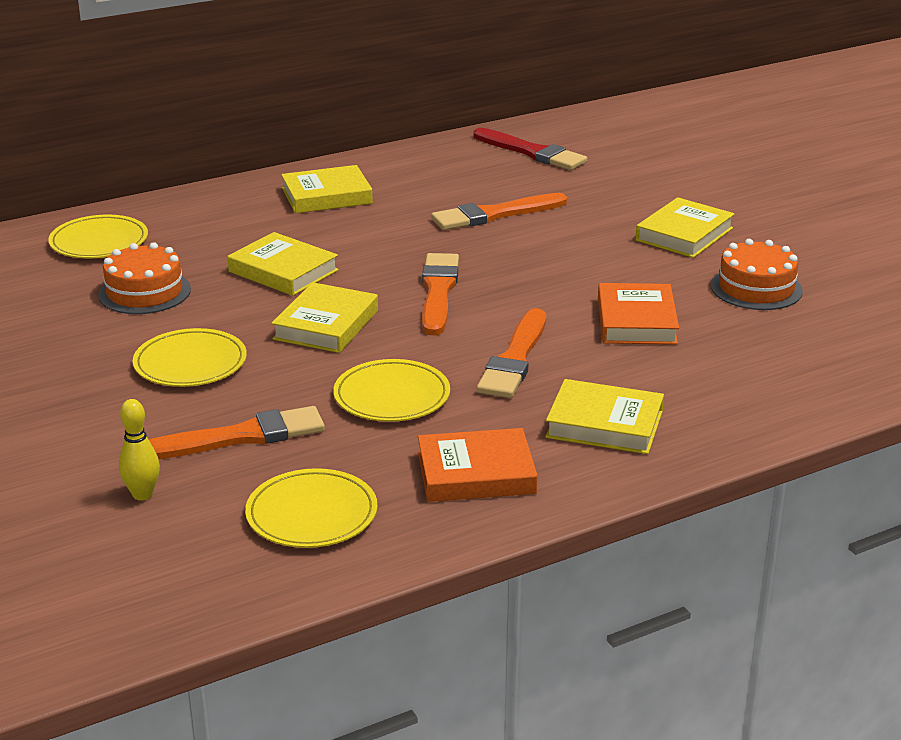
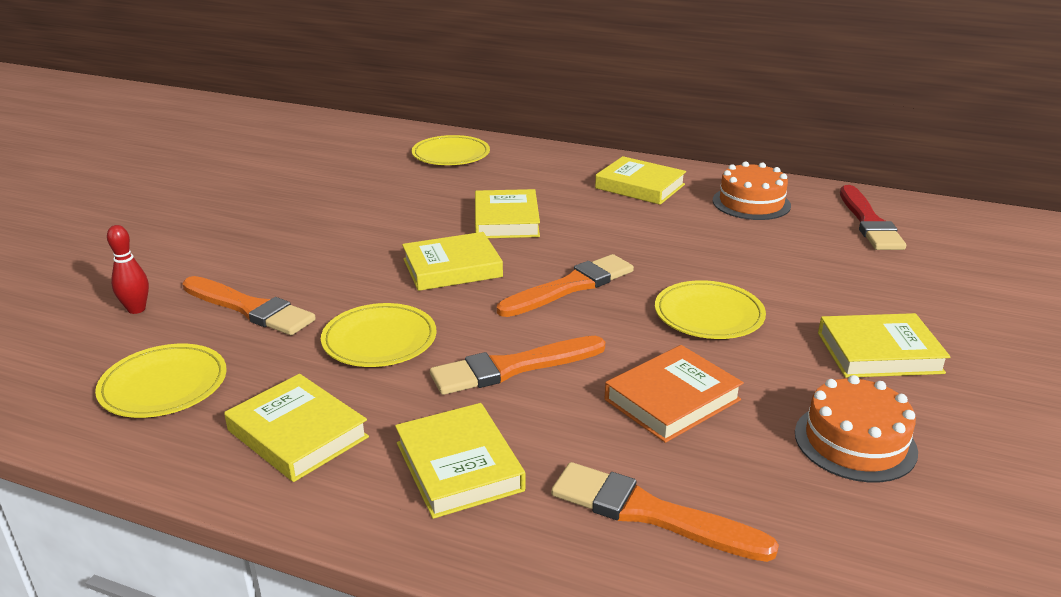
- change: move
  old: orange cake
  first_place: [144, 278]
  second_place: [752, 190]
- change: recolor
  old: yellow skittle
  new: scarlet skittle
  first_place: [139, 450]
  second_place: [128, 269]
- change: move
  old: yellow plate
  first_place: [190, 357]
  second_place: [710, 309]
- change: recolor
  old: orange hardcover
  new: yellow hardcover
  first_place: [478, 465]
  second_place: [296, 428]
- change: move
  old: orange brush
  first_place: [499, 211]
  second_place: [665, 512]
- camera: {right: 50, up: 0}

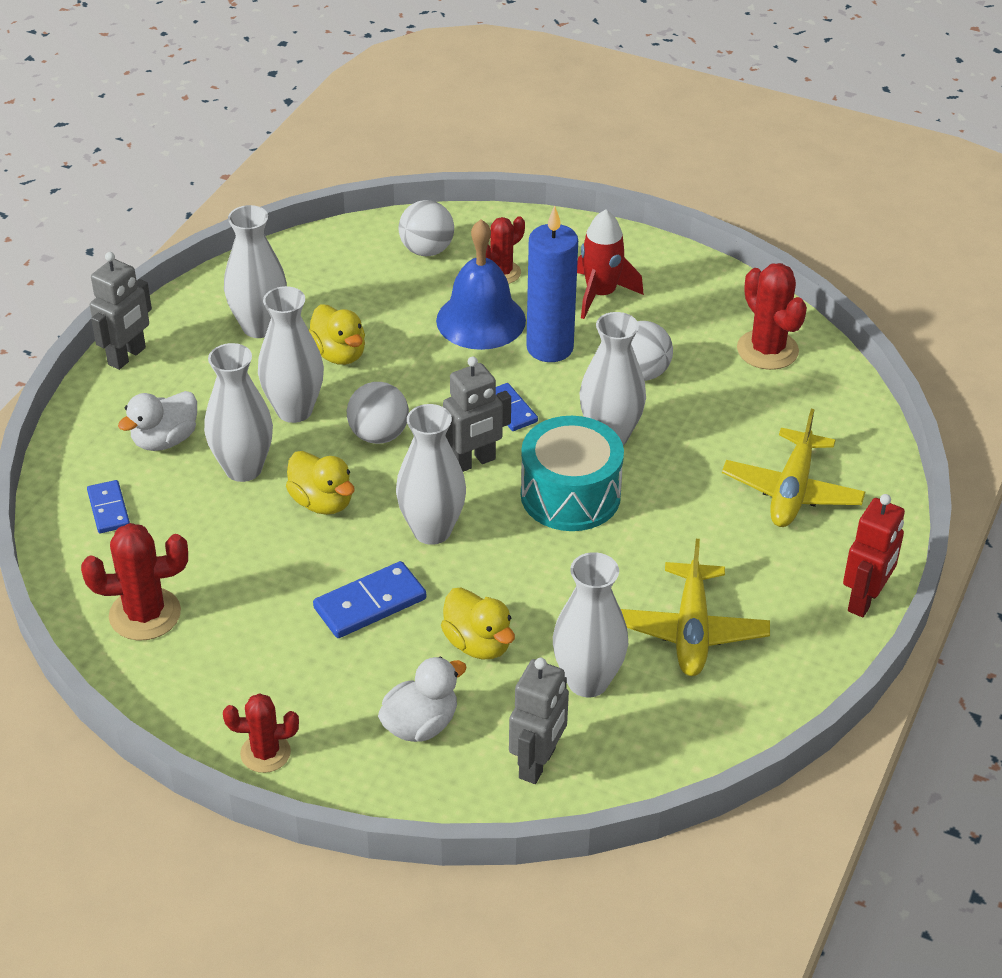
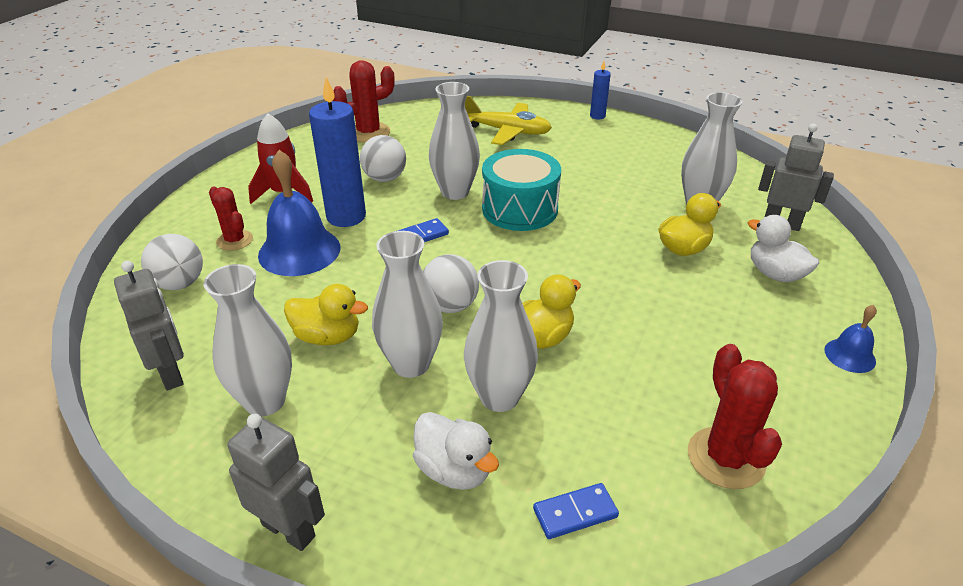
- change: replace
  old: scarlet saguaro cactus
  new: cobalt school bell
  first_place: [261, 733]
  second_place: [850, 339]
- change: rotate
  old: yellow rubber duck
  first_place: [336, 334]
  second_place: [326, 314]
  degrees: 45
- change: delete
  old: cobalt domino tile
  first_place: [369, 599]
- change: delete
  old: snow-white flower vase
  first_place: [431, 474]
- change: move
  old: ash-grey robot
  first_place: [477, 414]
  second_place: [149, 325]
- change: delete
  old: yellow aeroplane
  first_place: [695, 607]
- change: replace
  old: scarlet robot
  new: cobalt candle
  first_place: [874, 555]
  second_place: [600, 90]
- camera: {right: -90, up: -5}

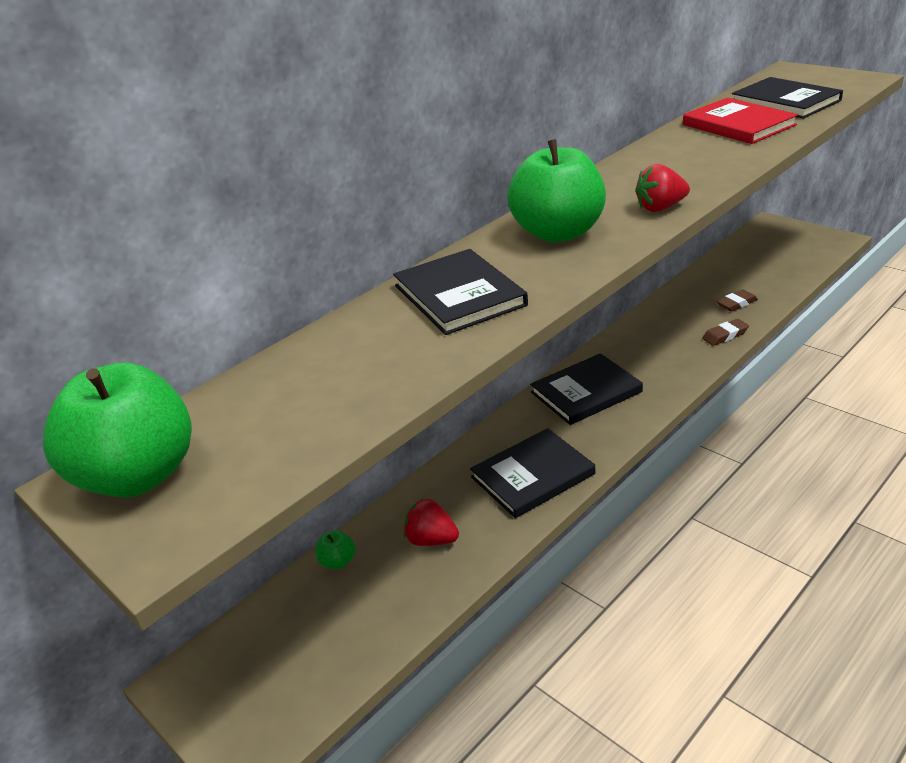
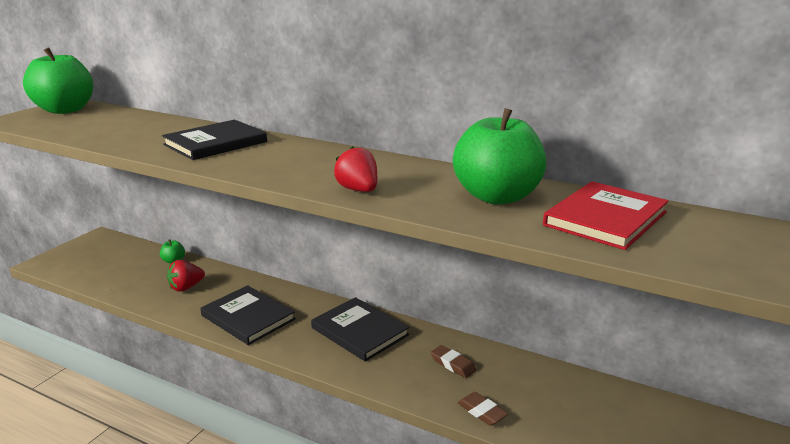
- change: rotate
  old: scarlet toy strawberry
  first_place: [431, 522]
  second_place: [186, 276]
  degrees: -135
- change: move
  old: emerald apple fruit
  first_place: [556, 191]
  second_place: [500, 156]
- change: move
  old: dark brown eraser
  first_place: [737, 301]
  second_place: [453, 361]
- change: delete
  old: black hardcover
  first_place: [787, 98]
- camera: {right: 70, up: -10}

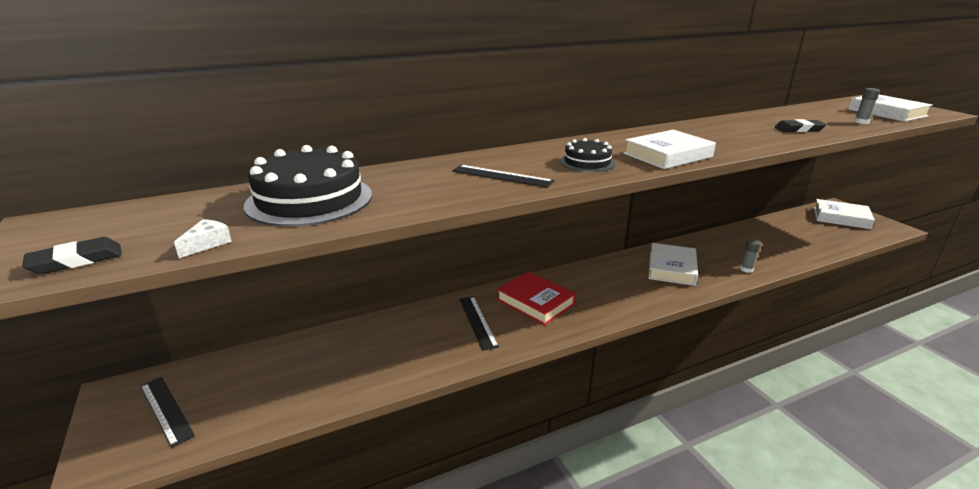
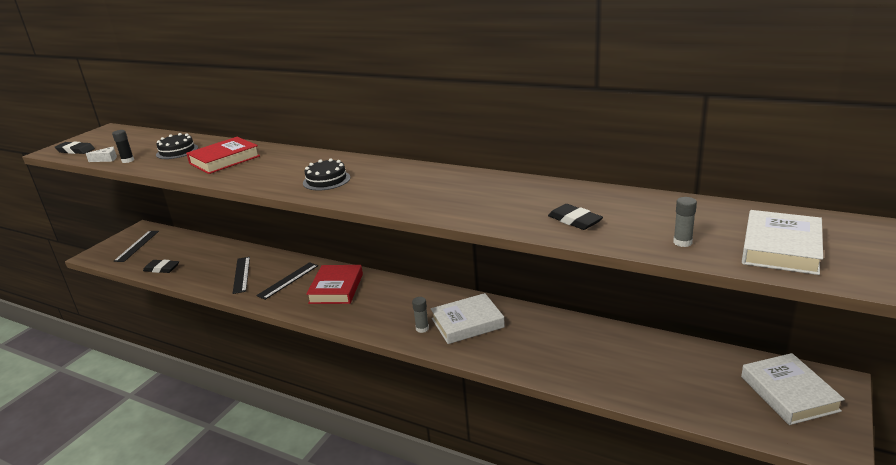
- change: resize
  old: black cake
  first_place: [308, 185]
  second_place: [177, 146]
  factor: 0.53
- change: move
  old: black measuring stick
  first_place: [503, 176]
  second_place: [241, 275]
- change: delete
  old: snow-white hardcover
  first_place: [670, 149]
- change: move
  old: ash-grey stick of glue
  first_place: [750, 256]
  second_place: [420, 315]
- change: insert
  new: black stick of glue
  second_place: [123, 146]
- change: insert
  new: black eraser
  second_place: [161, 266]
- change: insert
  new: scarlet hardcover
  second_place: [223, 155]
- camera: {right: 55, up: 0}

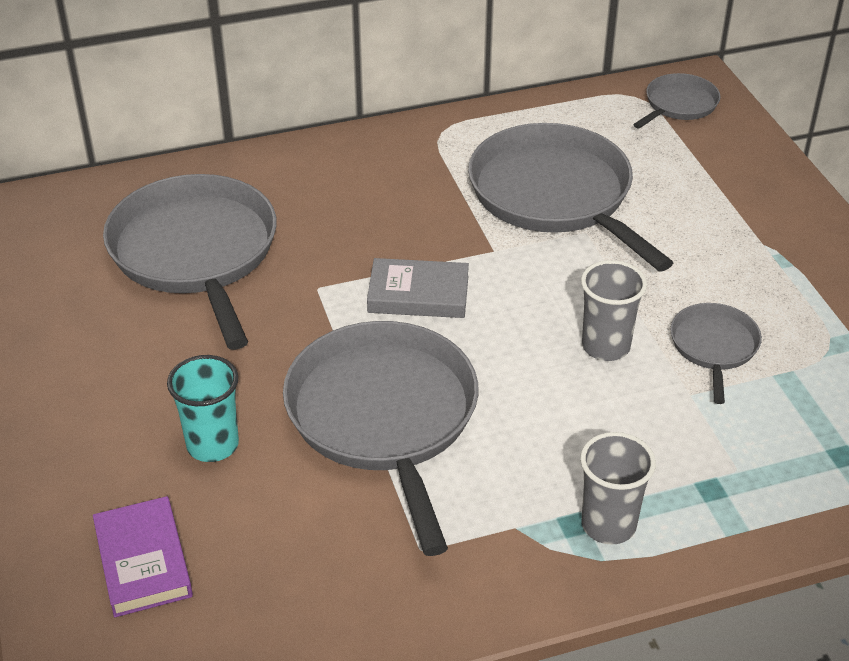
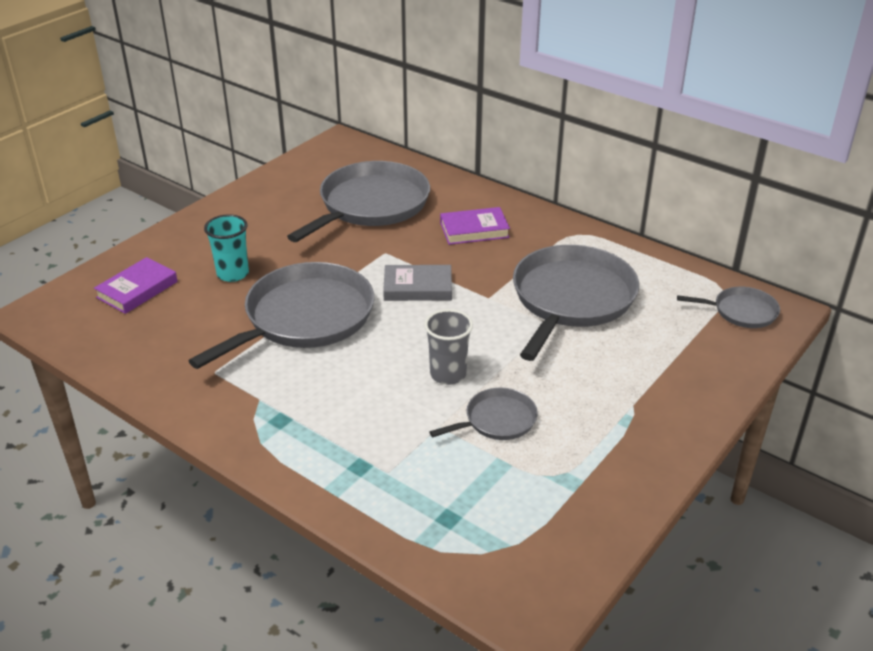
- change: rotate
  old: ash-grey hardcover
  first_place: [418, 288]
  second_place: [417, 283]
  degrees: -60
- change: delete
  old: ash-grey beaker
  first_place: [618, 488]
- change: insert
  new: violet hardcover
  second_place: [475, 226]
- camera: {right: 55, up: -5}

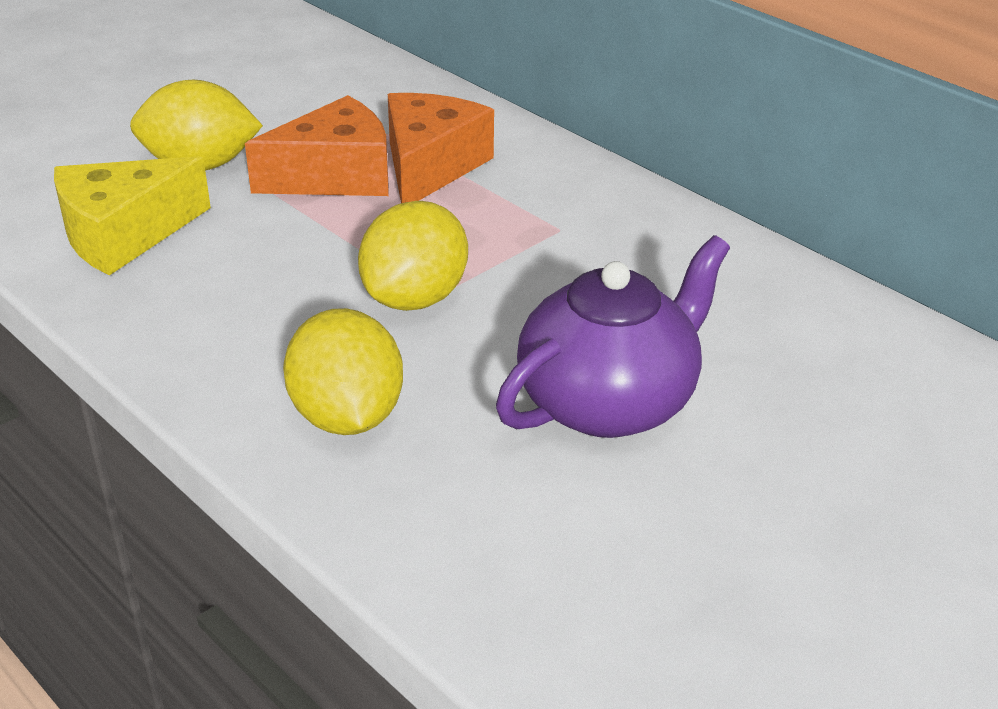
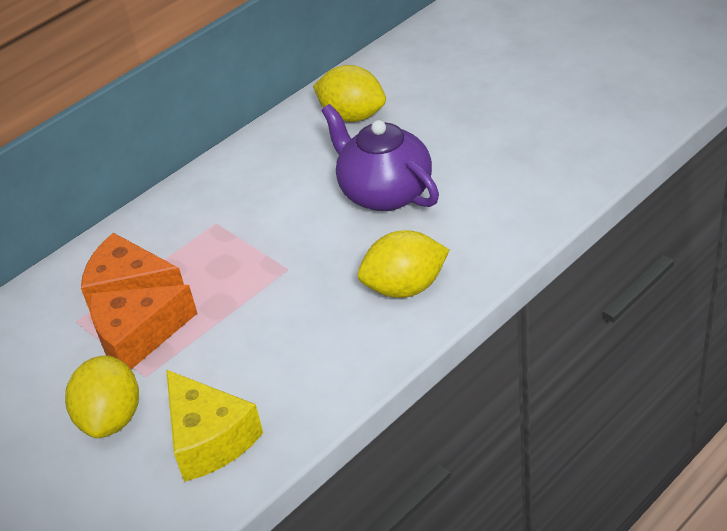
- change: rotate
  old: orange cheese
  first_place: [317, 145]
  second_place: [143, 327]
  degrees: -90
- change: move
  old: yellow lemon
  first_place: [413, 256]
  second_place: [349, 93]
- camera: {right: -85, up: 5}

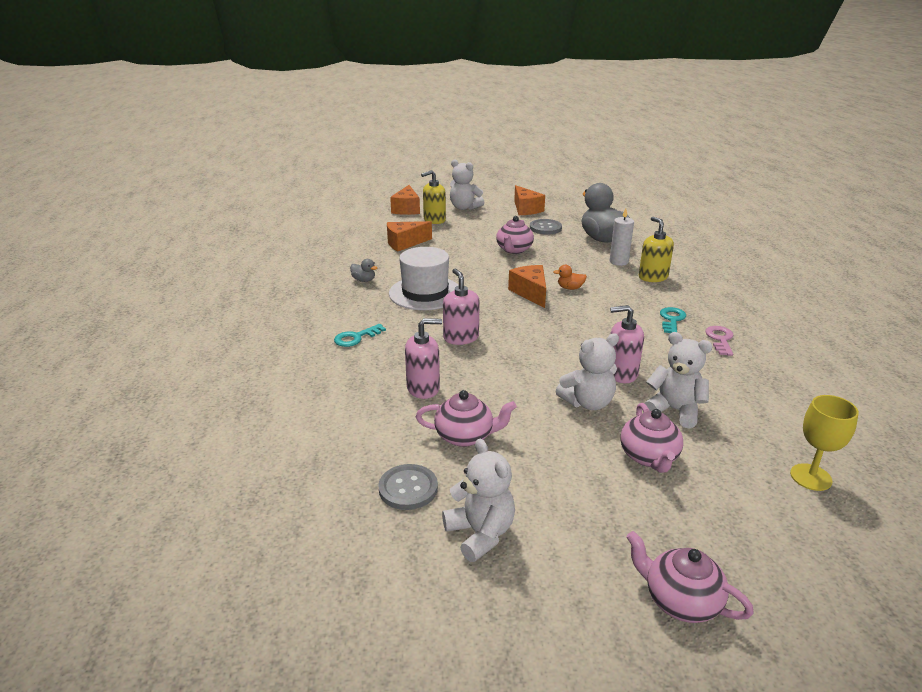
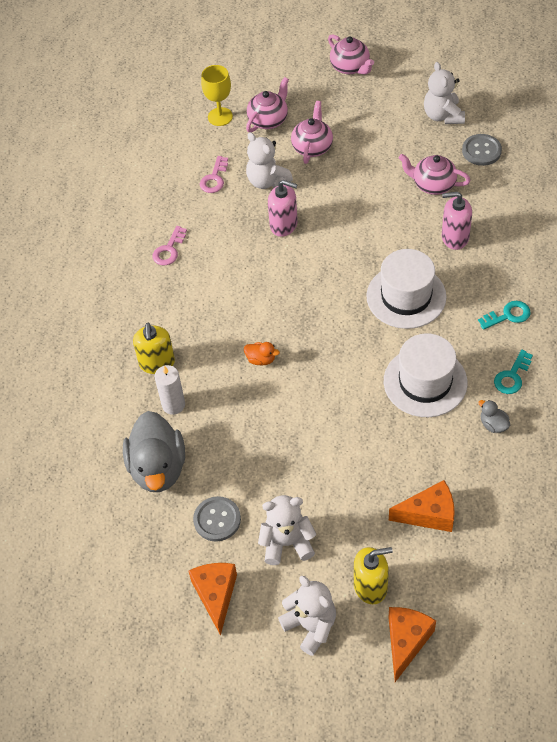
- change: replace
  old: pink soap dispenser
  new: snow-white hat
  first_place: [461, 306]
  second_place: [406, 289]
- change: move
  old: pink teapot
  first_place: [515, 235]
  second_place: [267, 104]
- change: delete
  old: orange cheese
  first_place: [527, 286]
- change: move
  old: snow-white teddy bear
  first_place: [587, 371]
  second_place: [287, 530]
- change: move
  old: teal key
  first_place: [673, 320]
  second_place: [513, 372]
- change: insert
  new: pink key
  second_place: [214, 174]
- camera: {right: -160, up: 25}

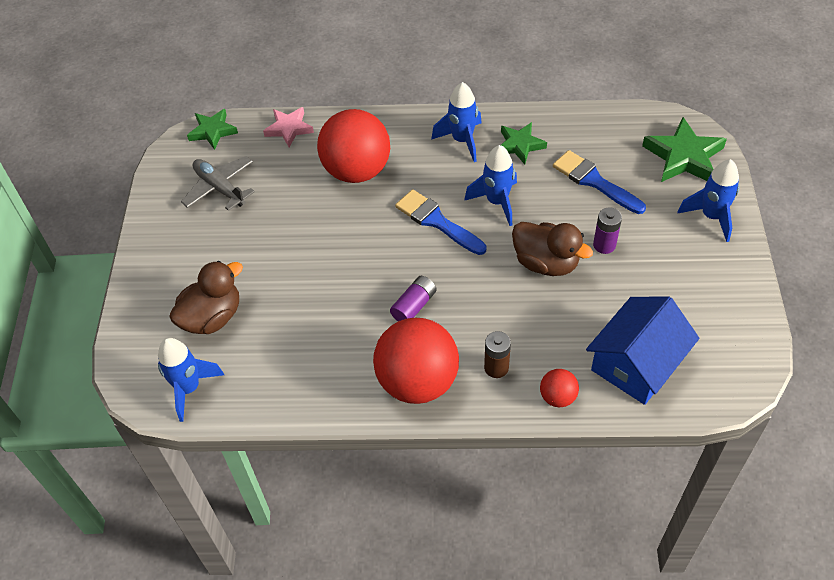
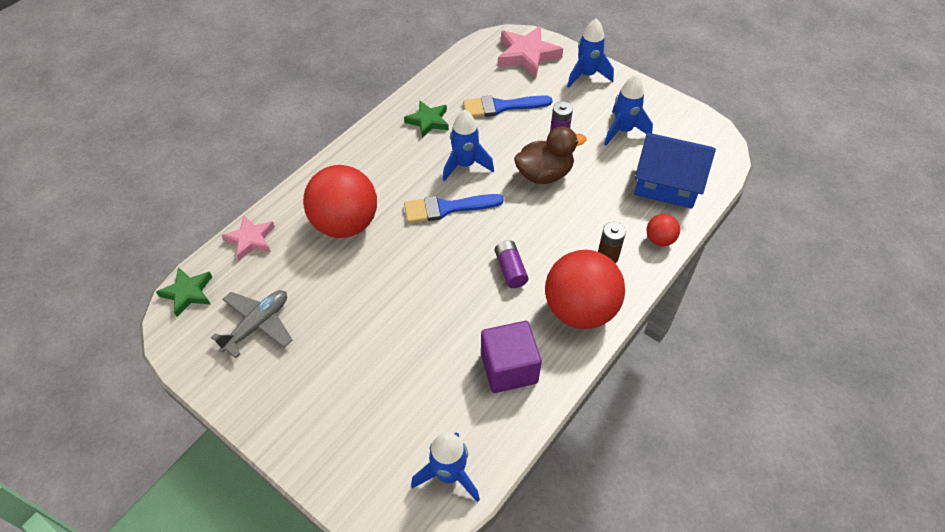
- change: delete
  old: dark brown rubber duck
  first_place: [206, 297]
- change: rotate
  old: ash-grey aeroplane
  first_place: [218, 183]
  second_place: [251, 324]
  degrees: 135
- change: move
  old: cobalt spaceship
  first_place: [456, 122]
  second_place: [628, 110]
- change: rotate
  old: cobalt cottage
  first_place: [642, 351]
  second_place: [675, 171]
  degrees: -60
- change: recolor
  old: emerald star
  new: pink star
  first_place: [684, 149]
  second_place: [530, 52]
- change: insert
  new: violet block
  second_place: [511, 357]
- camera: {right: -55, up: 0}

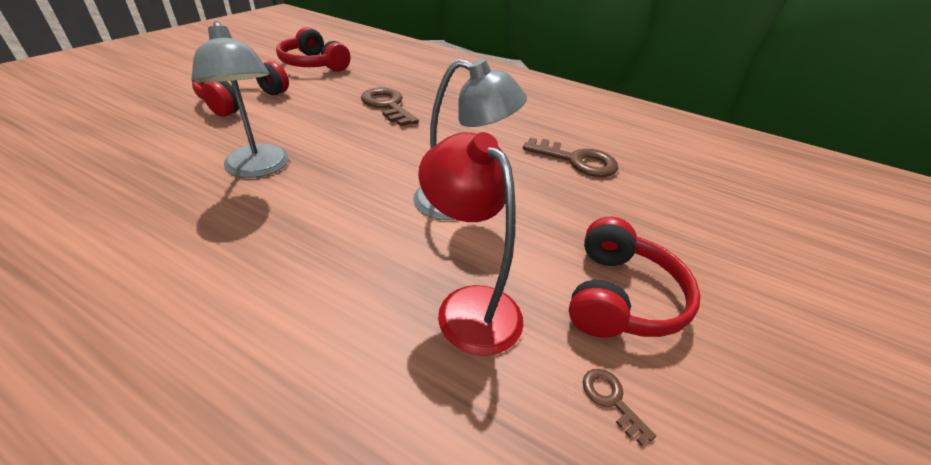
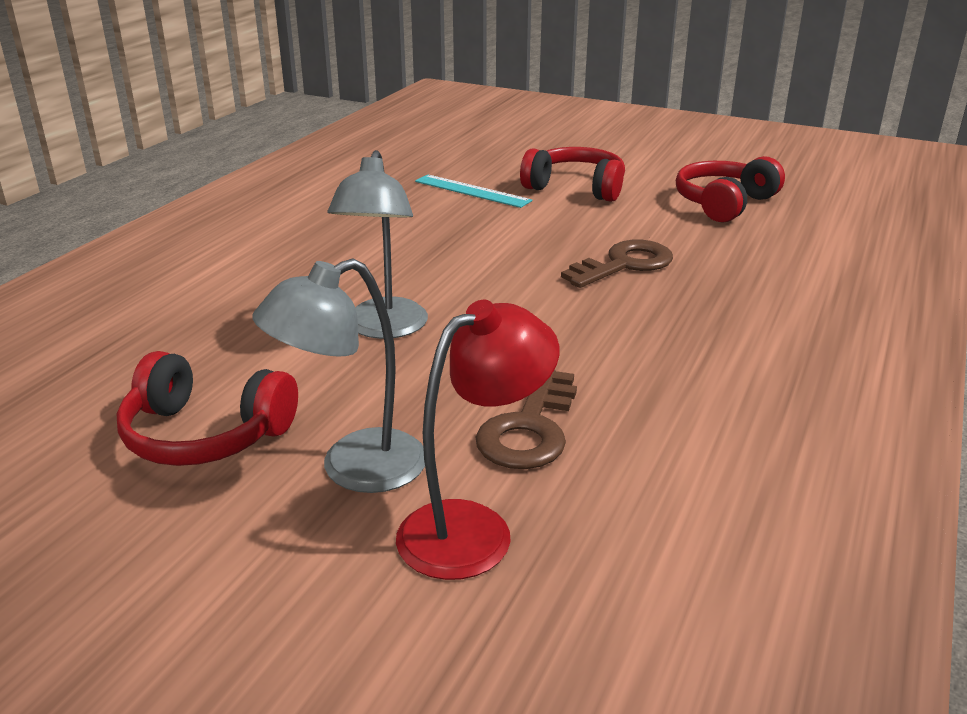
- change: move
  old: ash-grey reading lamp
  first_place: [240, 99]
  second_place: [338, 375]
- change: move
  old: scarlet reading lamp
  first_place: [470, 244]
  second_place: [477, 440]
- change: delete
  old: dark brown key
  first_place: [619, 407]
- change: insert
  new: teal measuring stick
  second_place: [473, 191]
- camera: {right: 90, up: -10}

